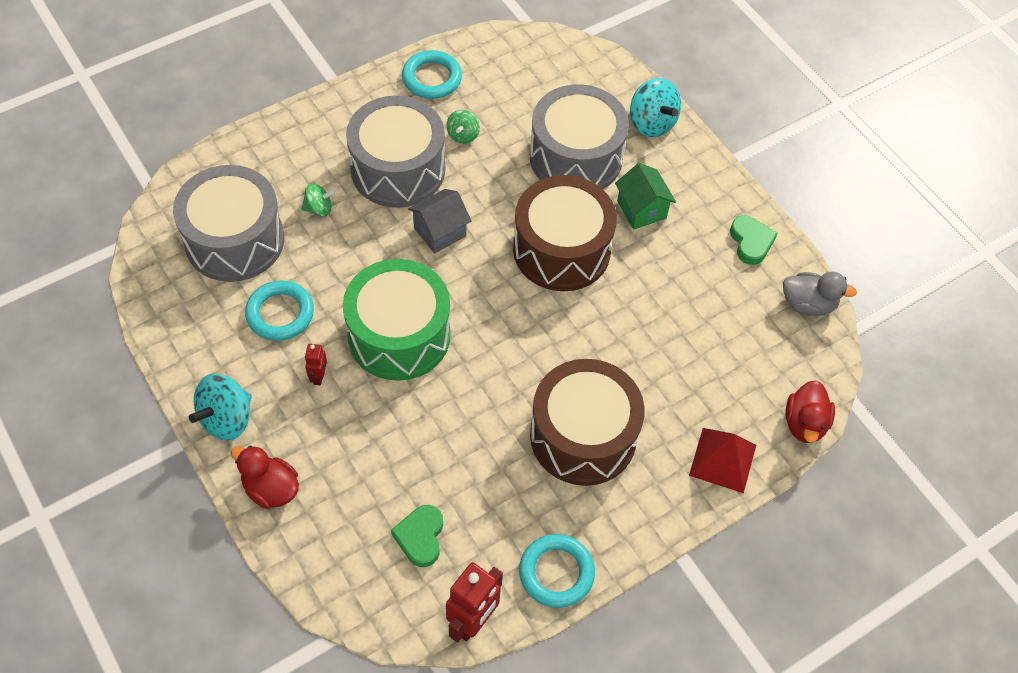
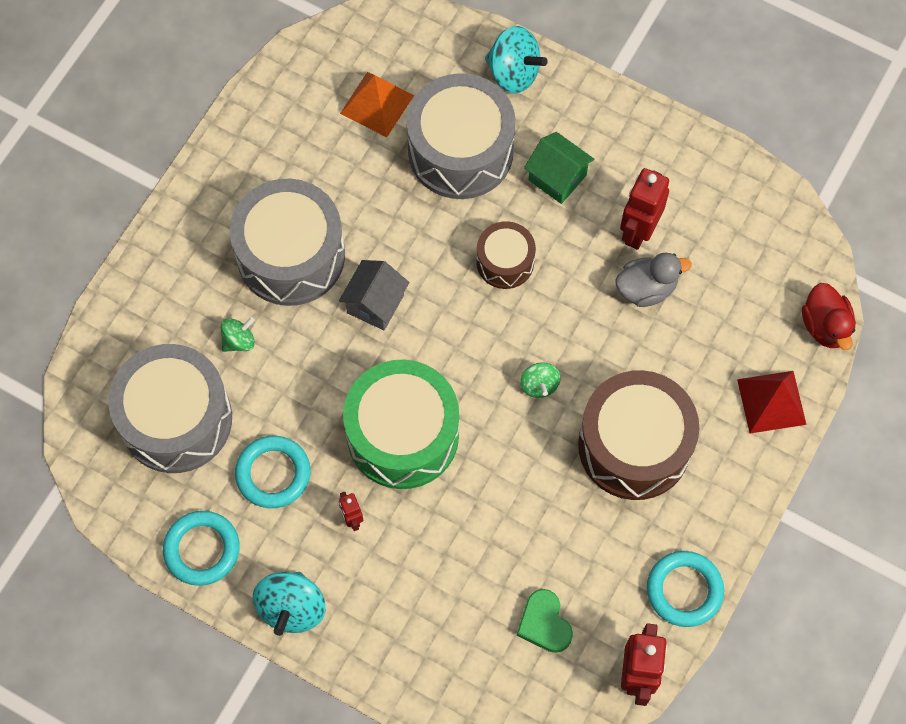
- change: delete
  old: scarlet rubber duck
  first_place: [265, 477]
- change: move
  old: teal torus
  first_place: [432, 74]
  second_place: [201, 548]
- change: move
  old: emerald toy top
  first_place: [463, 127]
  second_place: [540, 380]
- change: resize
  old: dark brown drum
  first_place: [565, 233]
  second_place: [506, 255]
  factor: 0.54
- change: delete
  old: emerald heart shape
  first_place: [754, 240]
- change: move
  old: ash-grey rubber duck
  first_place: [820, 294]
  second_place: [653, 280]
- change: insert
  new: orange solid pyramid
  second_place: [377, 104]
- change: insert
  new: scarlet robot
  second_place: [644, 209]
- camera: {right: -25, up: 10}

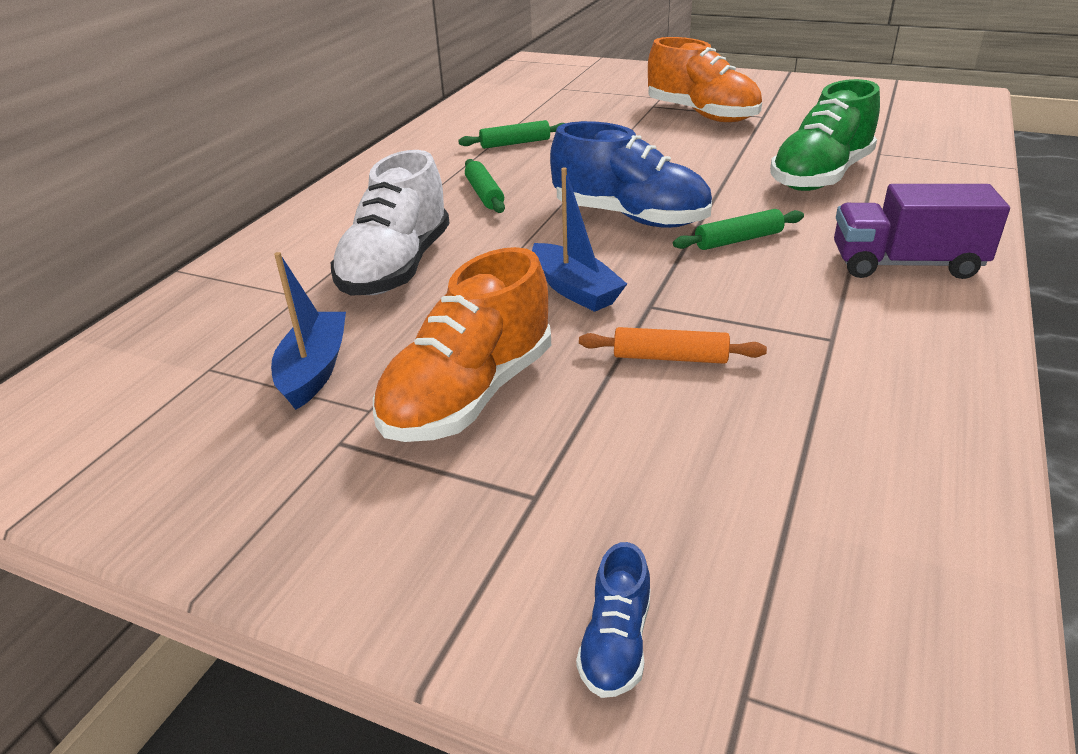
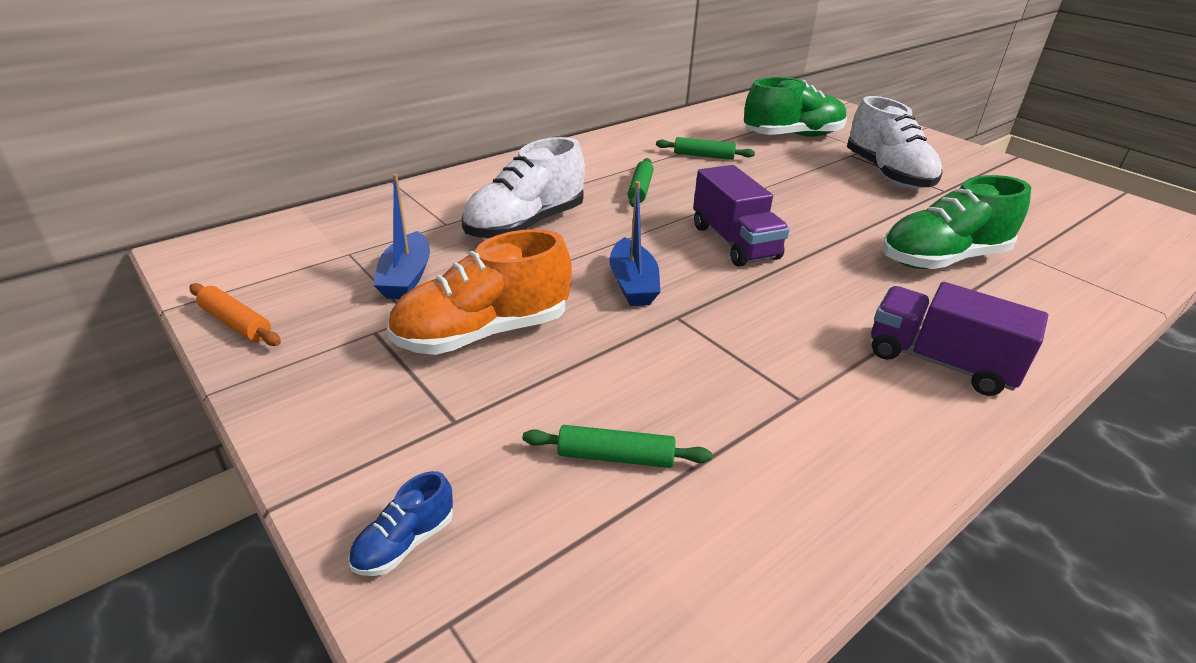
- change: rotate
  old: cobalt boat
  first_place: [308, 331]
  second_place: [402, 236]
  degrees: 150
- change: replace
  old: cobalt lace-up shoe
  new: violet lorry
  first_place: [631, 174]
  second_place: [741, 216]
- change: move
  old: orange pastry roller
  first_place: [673, 345]
  second_place: [235, 314]
- change: recolor
  old: orange lace-up shoe
  new: snow-white lace-up shoe
  first_place: [705, 79]
  second_place: [895, 142]
- change: move
  old: emerald pastry roller
  first_place: [738, 229]
  second_place: [617, 446]
- change: insert
  new: emerald lace-up shoe
  second_place: [795, 107]
- camera: {right: 25, up: 0}

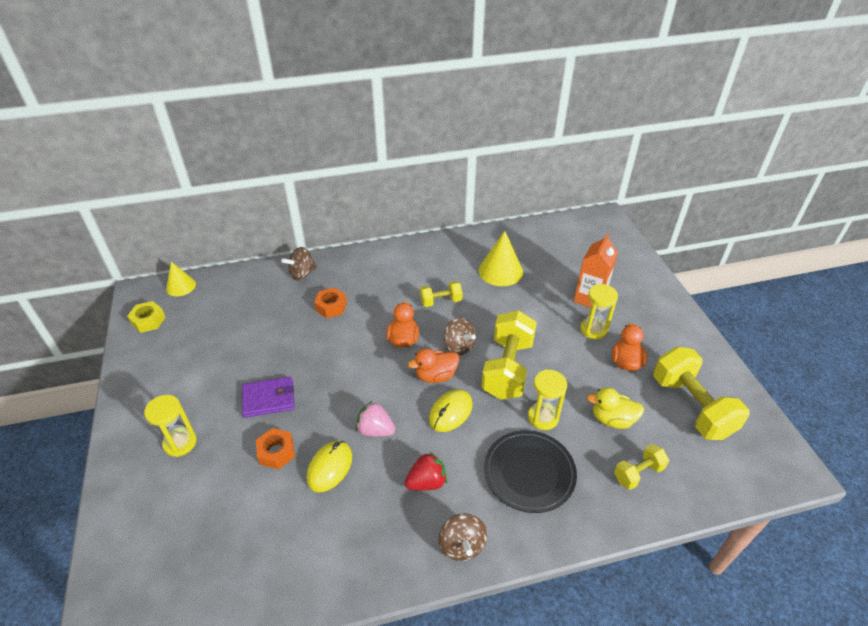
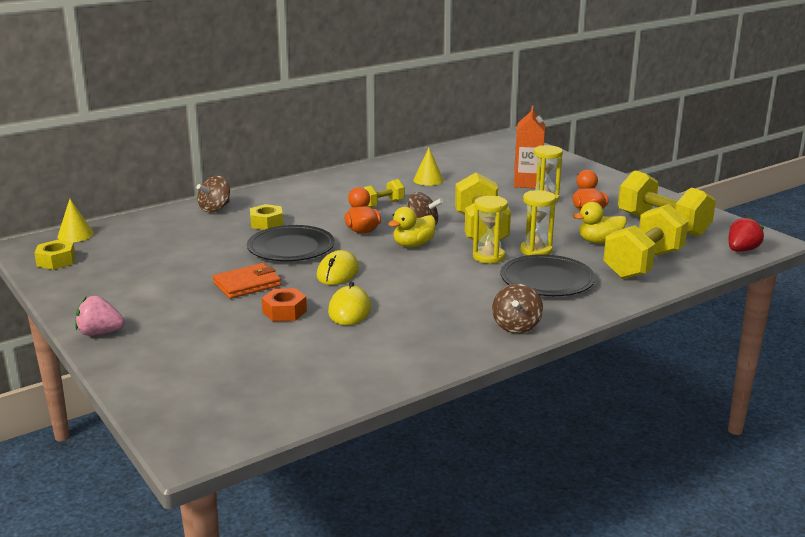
- change: move
  old: yellow sandglass
  first_place: [170, 426]
  second_place: [490, 230]
- change: recolor
  old: violet billfold
  new: orange billfold
  first_place: [268, 397]
  second_place: [247, 281]
- change: recolor
  old: orange hexagon nut
  new: yellow hexagon nut
  first_place: [330, 302]
  second_place: [266, 217]
- change: move
  old: pink toy strawberry
  first_place: [376, 419]
  second_place: [100, 316]
- change: move
  old: scarlet toy strawberry
  first_place: [426, 470]
  second_place: [746, 233]
- change: recolor
  old: orange rubber duck
  new: yellow rubber duck
  first_place: [433, 365]
  second_place: [412, 227]
- change: move
  old: yellow mouse
  first_place: [451, 410]
  second_place: [338, 267]
- change: rotate
  old: dark brown toy top
  first_place: [463, 537]
  second_place: [517, 308]
  degrees: 45
- change: resize
  old: yellow cone shape
  first_place: [500, 258]
  second_place: [428, 167]
  factor: 0.63
- change: resize
  old: yellow dumbbell
  first_place: [641, 467]
  second_place: [645, 241]
  factor: 1.93
- change: insert
  new: black plate
  second_place: [291, 243]
- camera: {right: -20, up: -20}

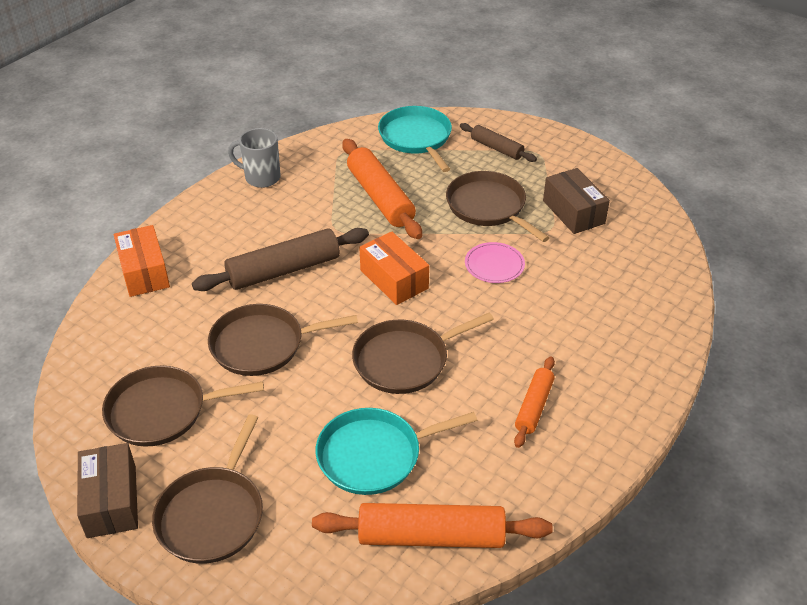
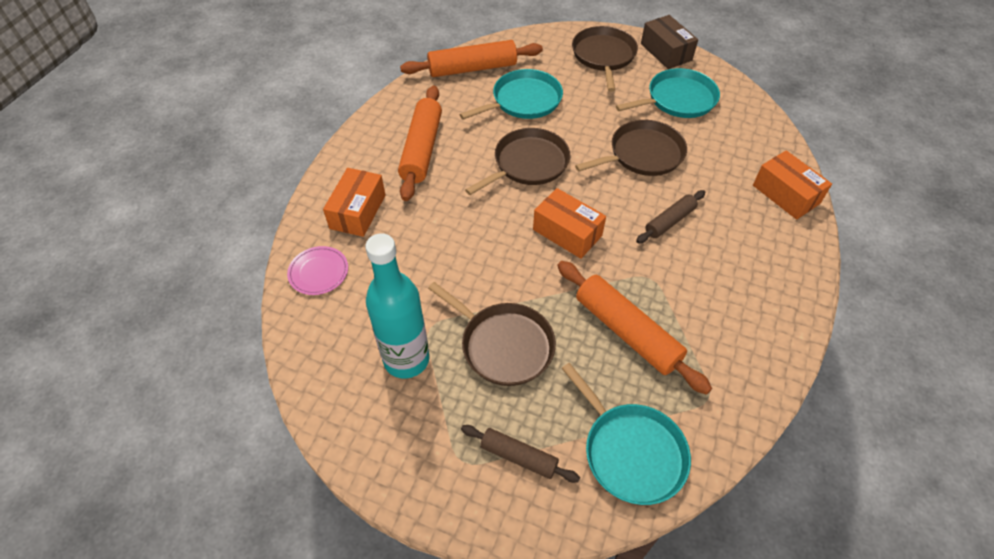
- change: recolor
  old: dark brown pan
  new: teal pan
  first_place: [183, 406]
  second_place: [668, 93]
- change: resize
  old: dark brown pastry roller
  first_place: [280, 259]
  second_place: [670, 216]
  factor: 0.58
- change: delete
  old: ash-grey tea mug
  first_place: [254, 158]
- change: move
  old: pink plate
  first_place: [495, 262]
  second_place: [317, 270]
- change: resize
  old: orange pastry roller
  first_place: [534, 402]
  second_place: [420, 143]
  factor: 1.74
- change: replace
  old: dark brown box
  new: teal bottle
  first_place: [576, 201]
  second_place: [397, 305]
- change: insert
  new: orange box
  second_place: [354, 202]
- camera: {right: 165, up: 10}

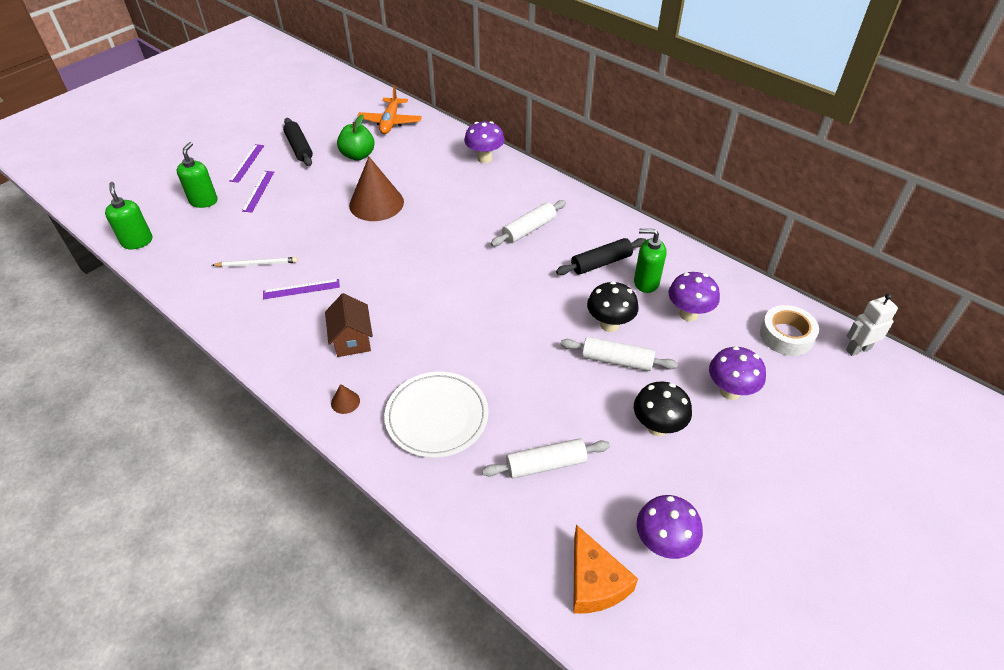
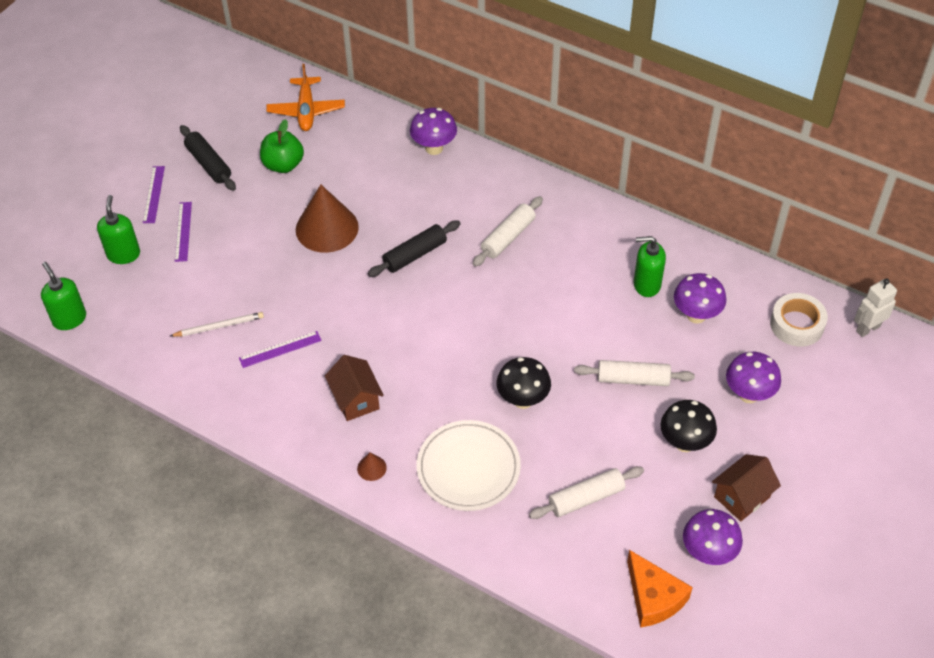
- change: move
  old: black pastry roller
  first_place: [601, 256]
  second_place: [414, 248]
- change: move
  old: black fungus
  first_place: [613, 306]
  second_place: [524, 383]
- change: insert
  new: dark brown cottage
  second_place: [746, 487]
- camera: {right: -10, up: 5}

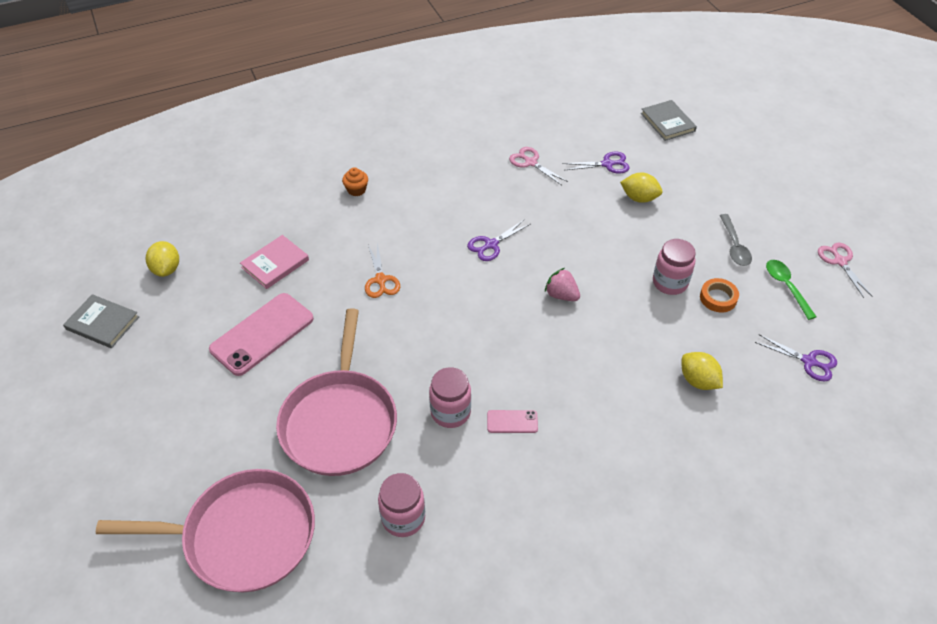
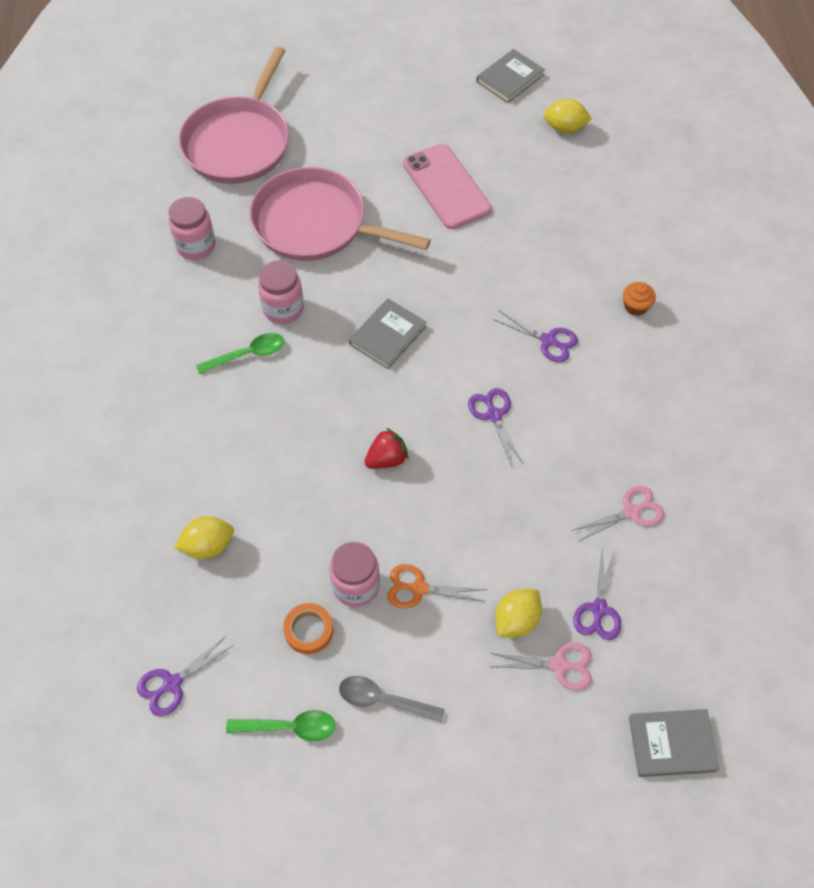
- change: delete
  old: pink hardcover
  first_place: [274, 262]
- change: move
  old: orange shears
  first_place: [382, 270]
  second_place: [437, 586]
- change: replace
  old: pink smartphone
  new: emerald tablespoon
  first_place: [512, 421]
  second_place: [240, 353]
- change: recolor
  old: pink toy strawberry
  new: scarlet toy strawberry
  first_place: [562, 284]
  second_place: [387, 448]
- change: move
  old: pink shears
  first_place: [845, 270]
  second_place: [541, 666]
- change: insert
  new: ash-grey hardcover
  second_place: [387, 333]
- change: insert
  new: violet shears
  second_place: [535, 336]
- camera: {right: 110, up: 10}

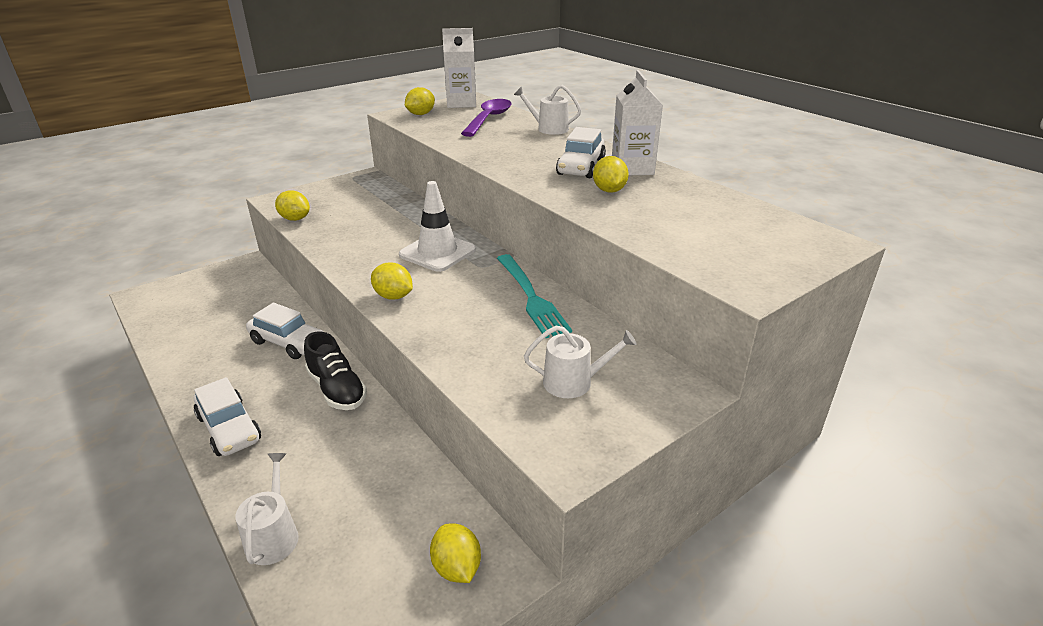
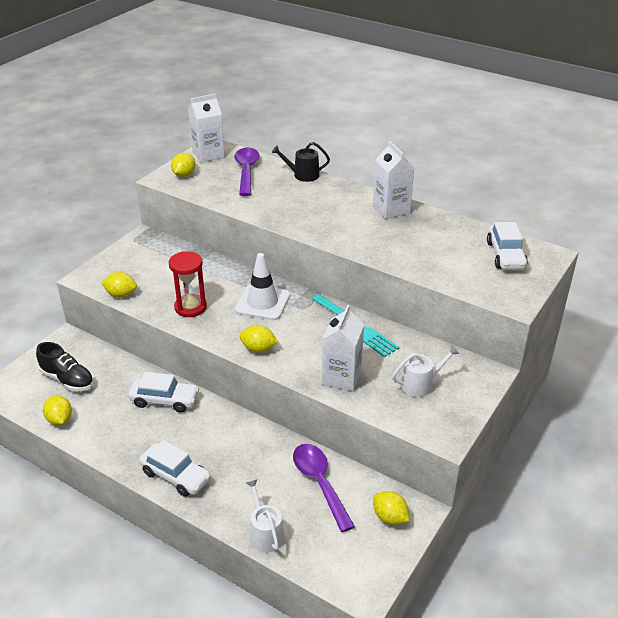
- change: move
  old: black lace-up shoe
  first_place: [335, 371]
  second_place: [65, 366]
- change: recolor
  old: snow-white watering can
  new: black watering can
  first_place: [547, 110]
  second_place: [301, 162]
- change: move
  old: snow-white car
  first_place: [581, 152]
  second_place: [507, 246]
- change: move
  old: yellow lemon
  first_place: [611, 174]
  second_place: [57, 410]
- change: insert
  new: scarlet sandglass
  second_place: [188, 284]
- change: insert
  new: violet tablespoon
  second_place: [324, 488]
- change: insert
  new: snow-white milk carton
  second_place: [343, 348]
- camera: {right: -20, up: 5}

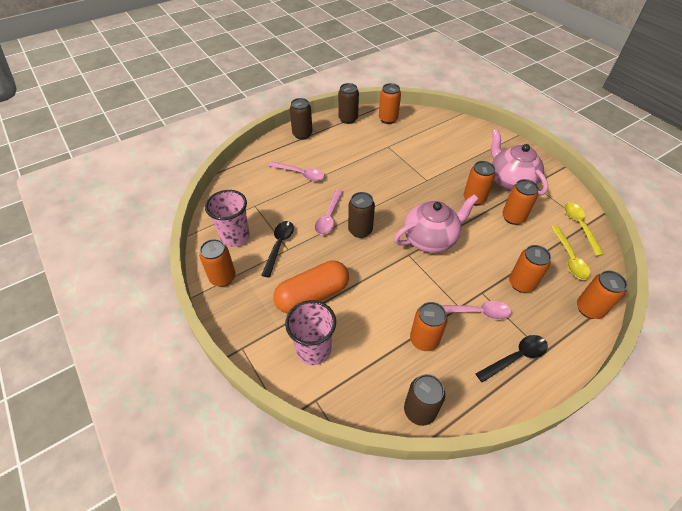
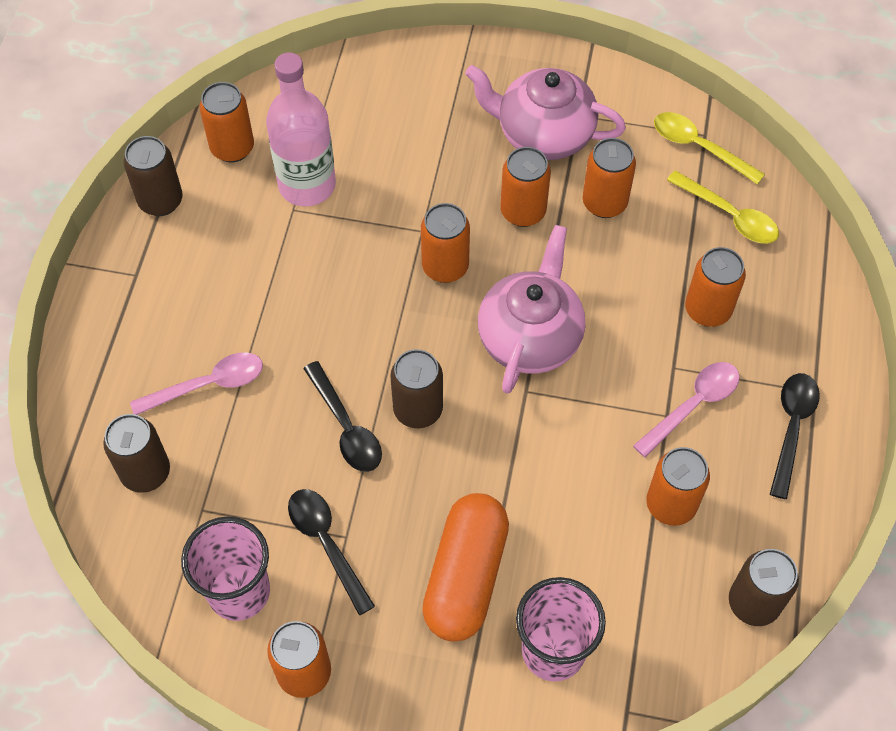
- change: move
  old: dark brown can
  first_place: [301, 119]
  second_place: [136, 453]
- change: recolor
  old: pink tablespoon
  new: black tablespoon
  first_place: [329, 212]
  second_place: [342, 416]
- change: move
  old: orange can
  first_place: [602, 294]
  second_place: [445, 243]
- change: insert
  new: pink bottle
  second_place: [301, 129]
- camera: {right: -45, up: 10}

